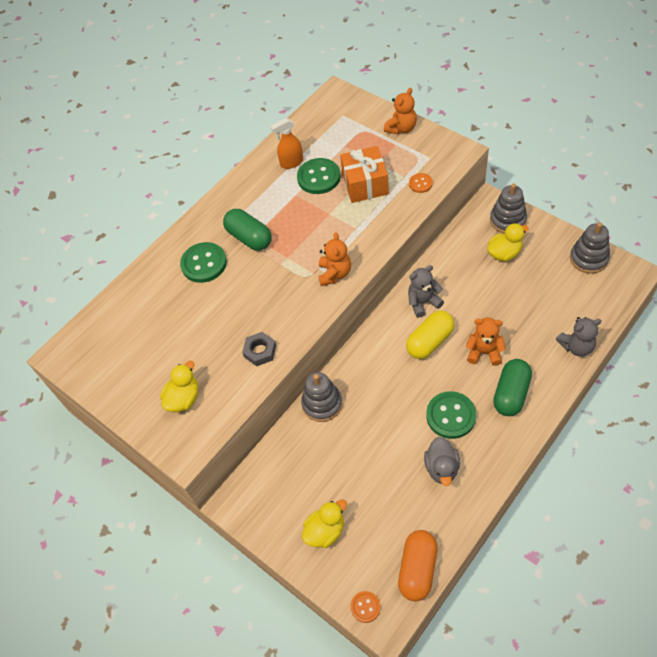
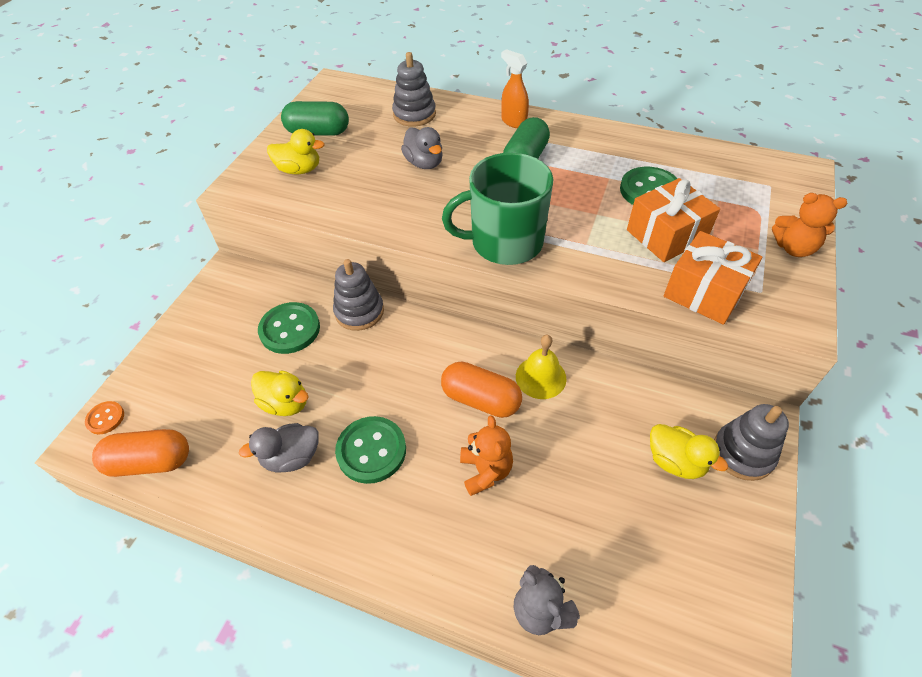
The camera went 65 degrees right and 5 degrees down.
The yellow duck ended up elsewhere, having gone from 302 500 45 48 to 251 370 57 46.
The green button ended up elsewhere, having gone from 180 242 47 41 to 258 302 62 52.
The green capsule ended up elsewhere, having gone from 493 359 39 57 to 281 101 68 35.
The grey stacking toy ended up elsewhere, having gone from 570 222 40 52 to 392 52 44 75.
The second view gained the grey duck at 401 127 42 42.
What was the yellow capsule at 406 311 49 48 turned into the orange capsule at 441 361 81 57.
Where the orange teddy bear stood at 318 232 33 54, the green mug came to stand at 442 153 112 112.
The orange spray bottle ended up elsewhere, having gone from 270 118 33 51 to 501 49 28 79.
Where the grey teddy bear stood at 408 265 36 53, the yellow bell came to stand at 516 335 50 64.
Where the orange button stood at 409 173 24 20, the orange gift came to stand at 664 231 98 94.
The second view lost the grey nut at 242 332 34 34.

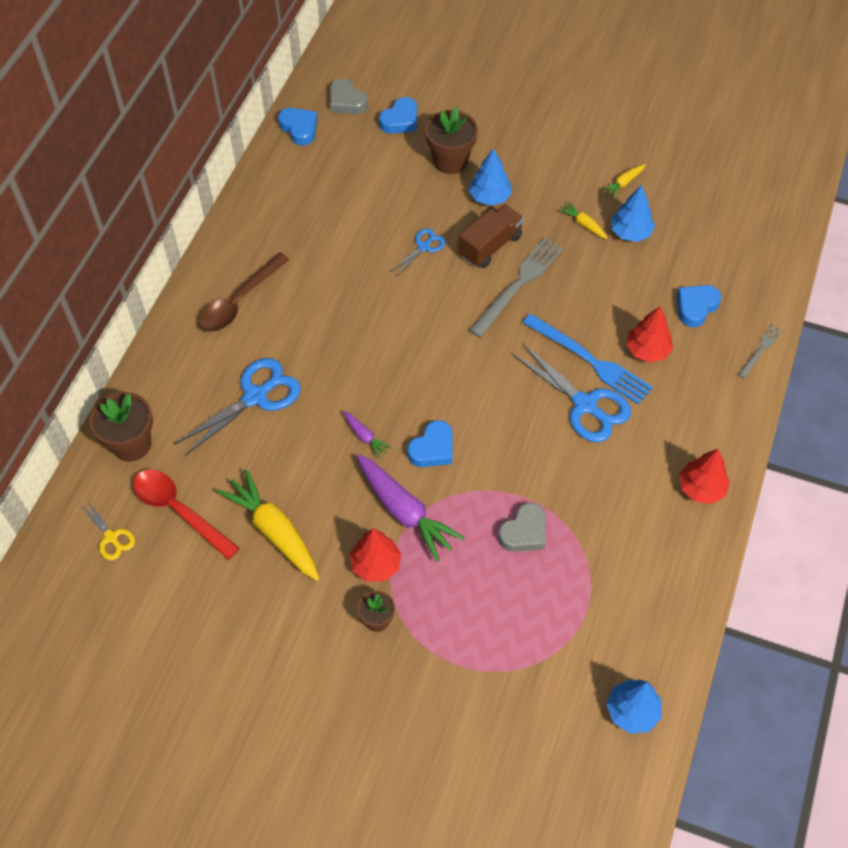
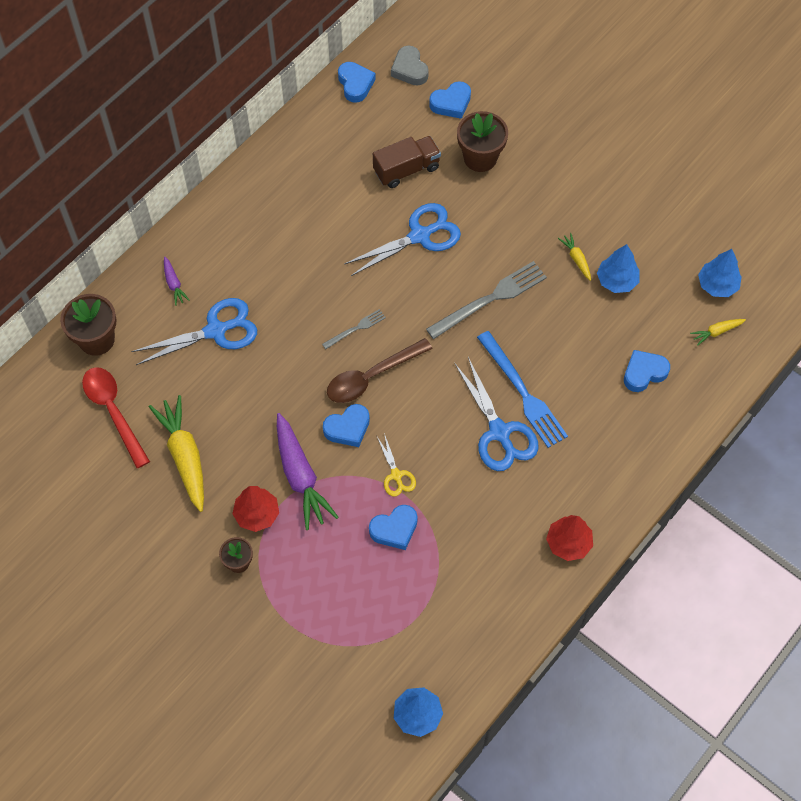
The camera went 20 degrees right and 5 degrees up.
The purple carrot ended up elsewhere, having gone from 343 411 49 47 to 164 257 26 49.
The grey fork ended up elsewhere, having gone from 738 325 45 54 to 322 309 64 40.
The brown spoon ended up elsewhere, having gone from 198 252 92 80 to 327 338 106 65.
The size of the blue scissors at 392 228 53 48 changed by a factor of 1.89.
What was the grey heart at 498 502 48 50 turned into the blue heart at 369 505 49 45.
The brown truck ended up elsewhere, having gone from 458 205 66 63 to 373 136 68 52.
The yellow scissors ended up elsewhere, having gone from 80 499 55 61 to 377 433 39 63.
The yellow carrot ended up elsewhere, having gone from 601 164 45 34 to 690 319 56 27.
The blue tree ended up elsewhere, having gone from 469 148 43 58 to 698 249 44 48.
The second view lost the red tree at 626 306 47 57.

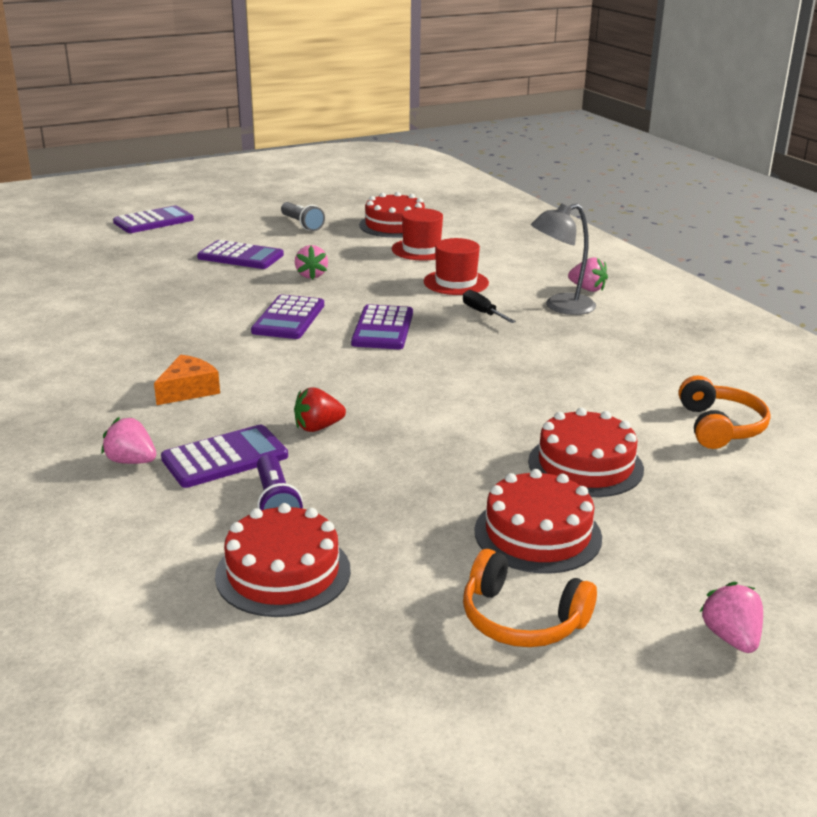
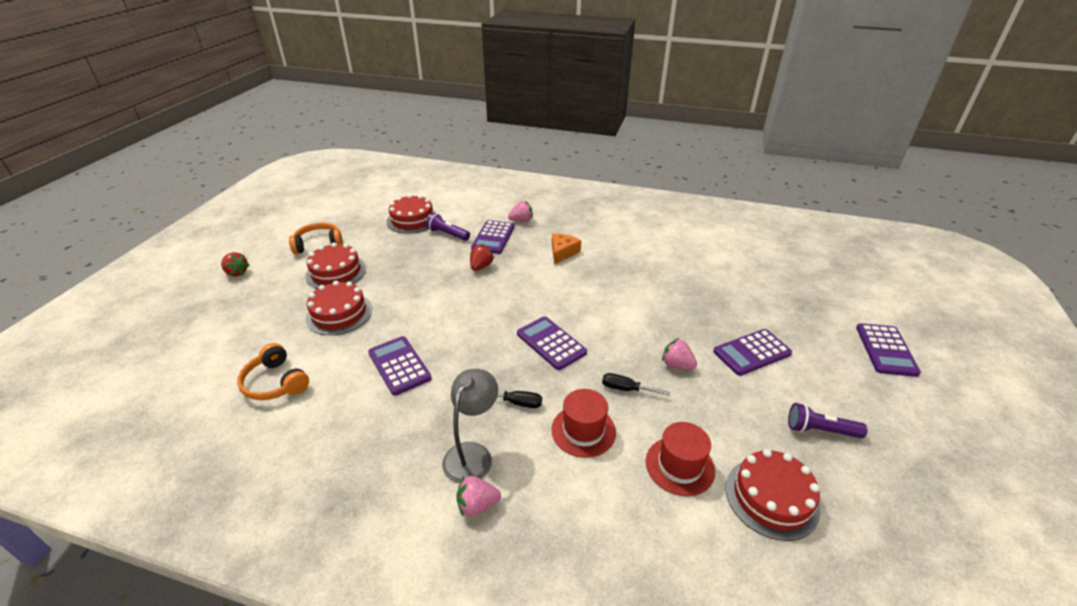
The camera went 135 degrees right and 10 degrees up.
What was the pink strawberry at 699 582 64 71 turned into the red strawberry at 221 252 29 24.
The purple calculator ended up elsewhere, having gone from 251 295 73 44 to 368 336 64 60.
The orange cheese at 154 355 66 50 ended up facing another way, 150 degrees counterclockwise from before.
The second view gained the black screwdriver at 602 373 68 23.
What was the grey flashlight at 281 202 44 29 turned into the purple flashlight at 788 403 79 35.

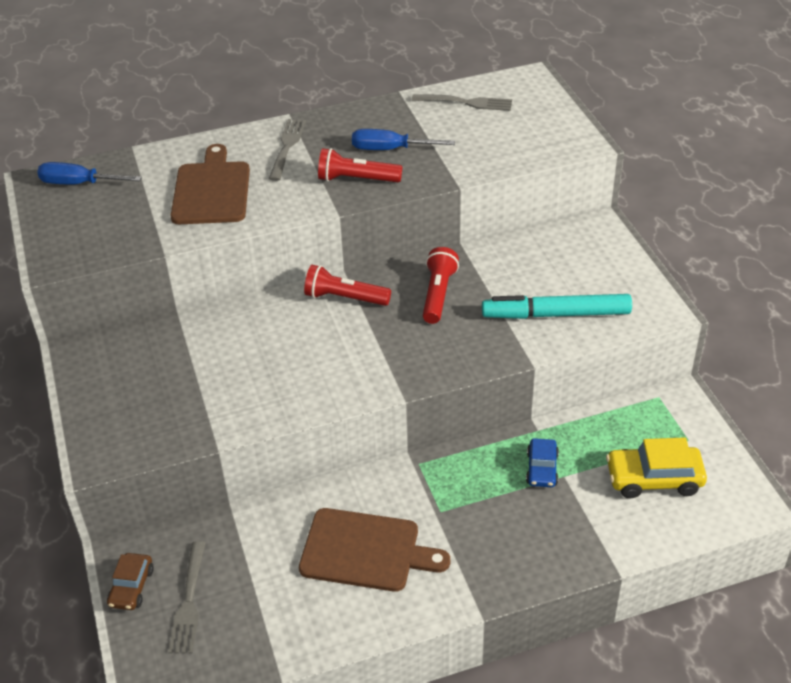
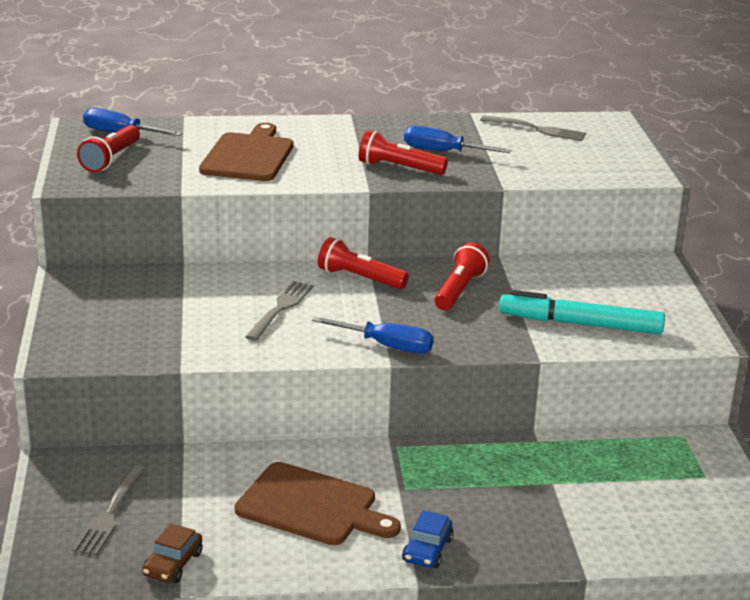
The camera went 10 degrees right and 15 degrees down.
The second view gained the red flashlight at 77 125 63 47.
The brown car ended up elsewhere, having gone from 107 553 47 57 to 142 523 61 60.
The grey fork ended up elsewhere, having gone from 269 119 37 62 to 245 281 68 60.
The second view gained the blue screwdriver at 312 316 122 37.
The blue car ended up elsewhere, having gone from 526 438 33 49 to 402 510 51 58.
The second view lost the yellow car at 606 437 101 61.

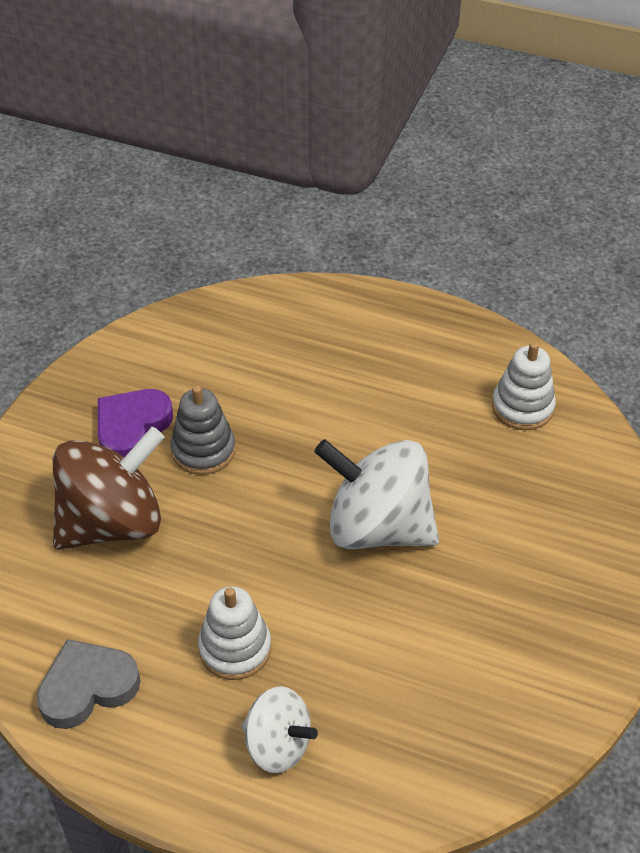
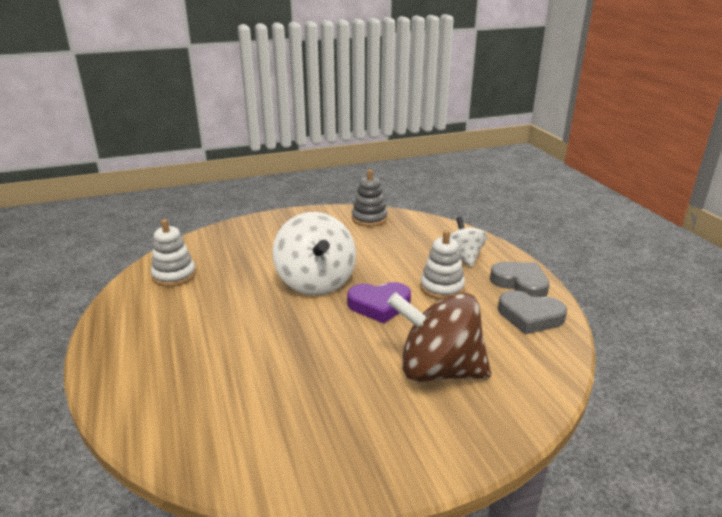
The camera went 130 degrees left and 20 degrees down.
The purple heart ended up elsewhere, having gone from 98 389 75 68 to 347 282 64 42.
The grey stacking toy ended up elsewhere, having gone from 170 385 65 90 to 352 170 36 57.
The second view gained the grey heart at 490 262 60 35.

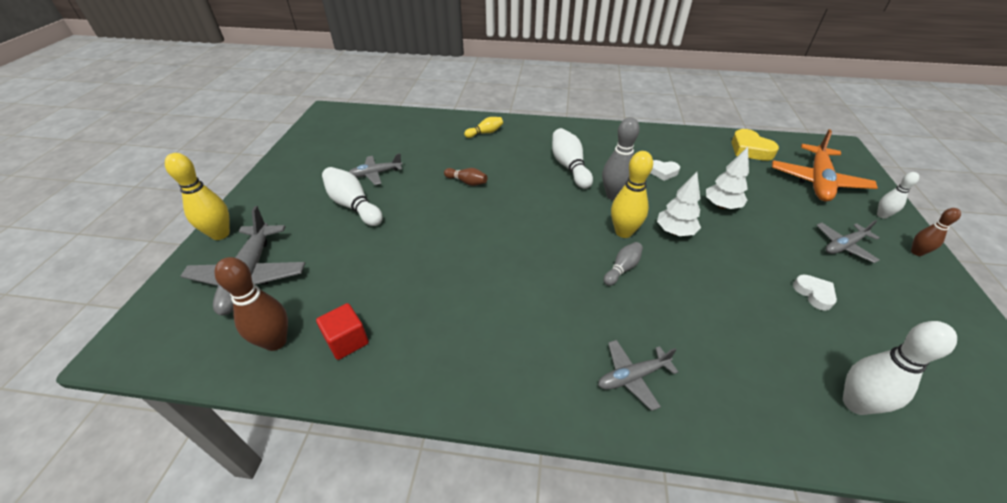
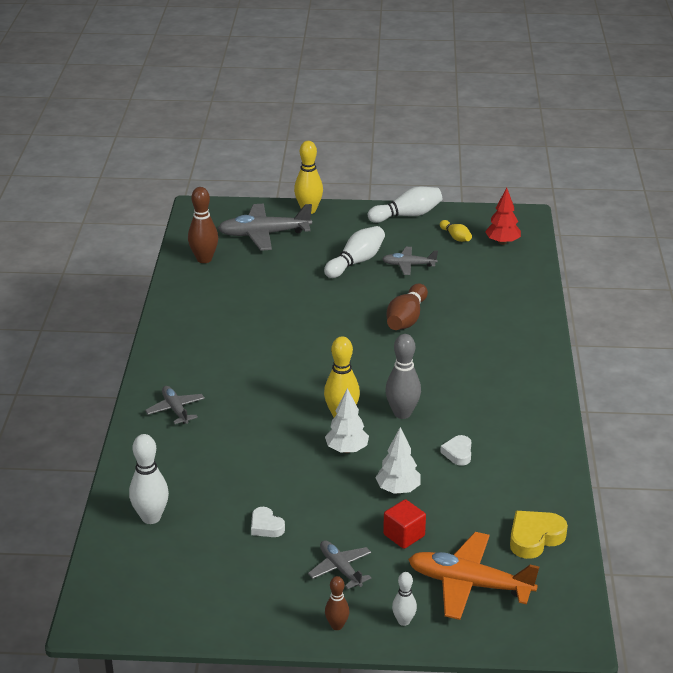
The camera went 85 degrees right and 10 degrees down.
The white heart at 793 275 44 36 ended up facing another way, 75 degrees clockwise from before.
The white bowling pin ended up elsewhere, having gone from 552 128 41 61 to 368 186 74 37.
The grey plane at 349 153 54 32 ended up facing another way, 60 degrees counterclockwise from before.
The red cube ended up elsewhere, having gone from 316 303 53 57 to 383 499 43 50.
The size of the brown bowling pin at 444 168 44 18 changed by a factor of 1.73.
The yellow bowling pin ended up elsewhere, having gone from 464 117 39 21 to 440 220 32 22.
The second view gained the red tree at 485 188 36 57.
The second view lost the grey bowling pin at 604 242 39 44.

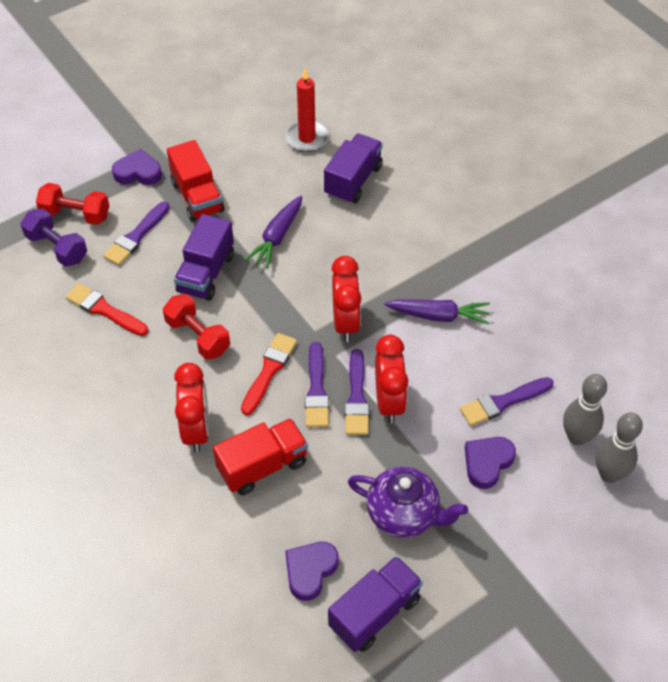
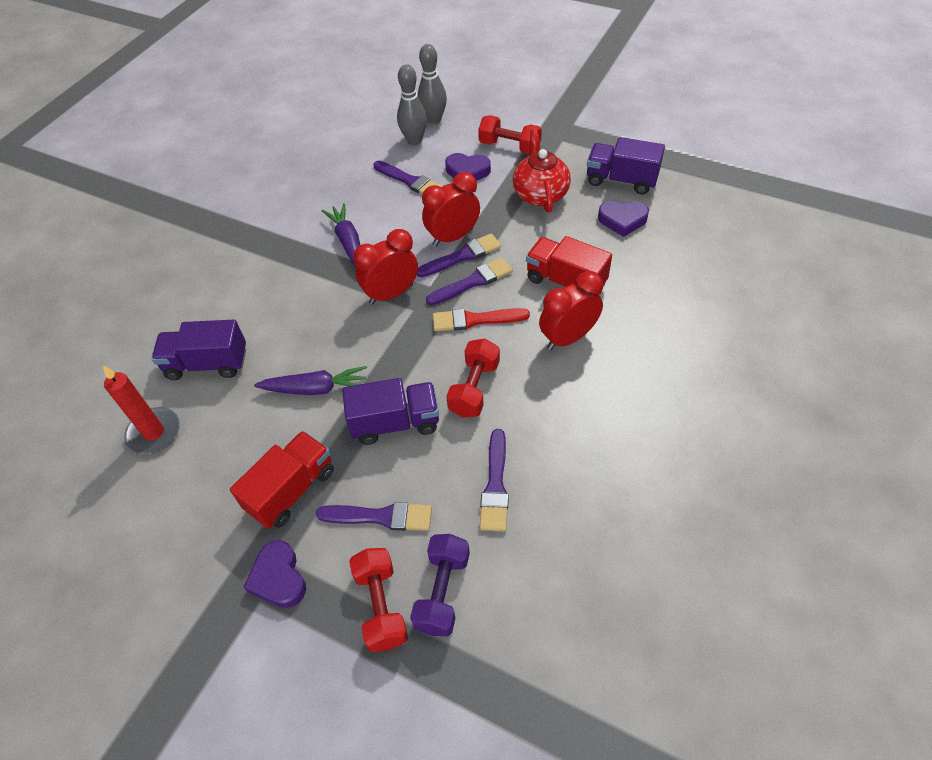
The camera went 115 degrees left and 0 degrees up.
The second view gained the red dumbbell at 478 115 64 39.
What was the red brush at 65 283 83 53 turned into the purple brush at 480 429 29 102.
What was the purple teapot at 348 467 120 71 turned into the red teapot at 513 129 58 84.

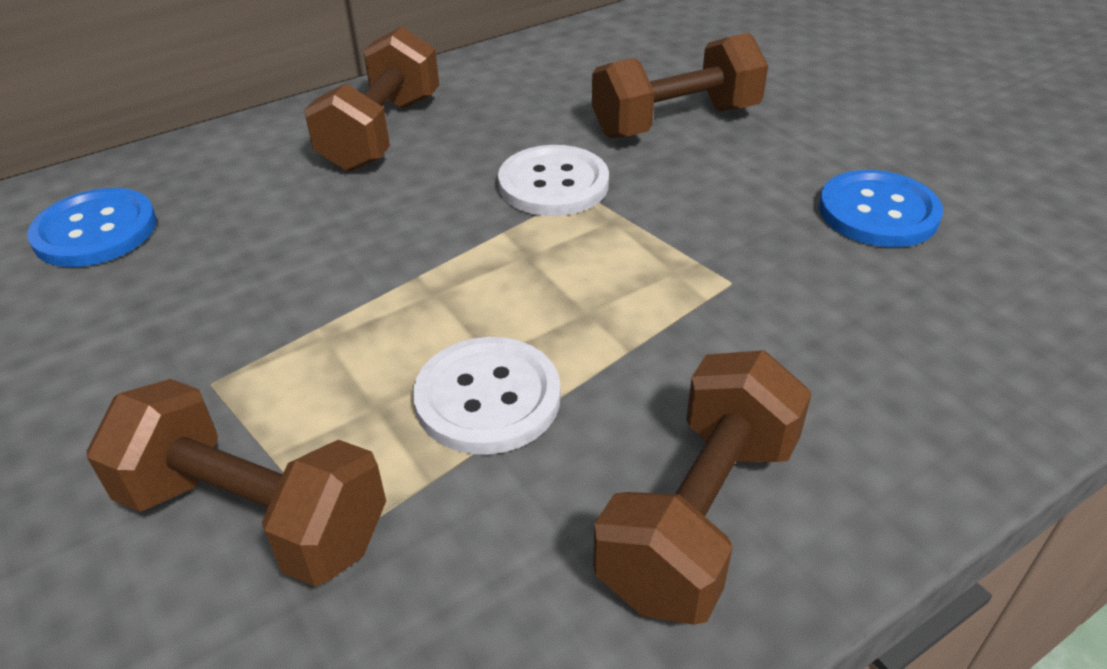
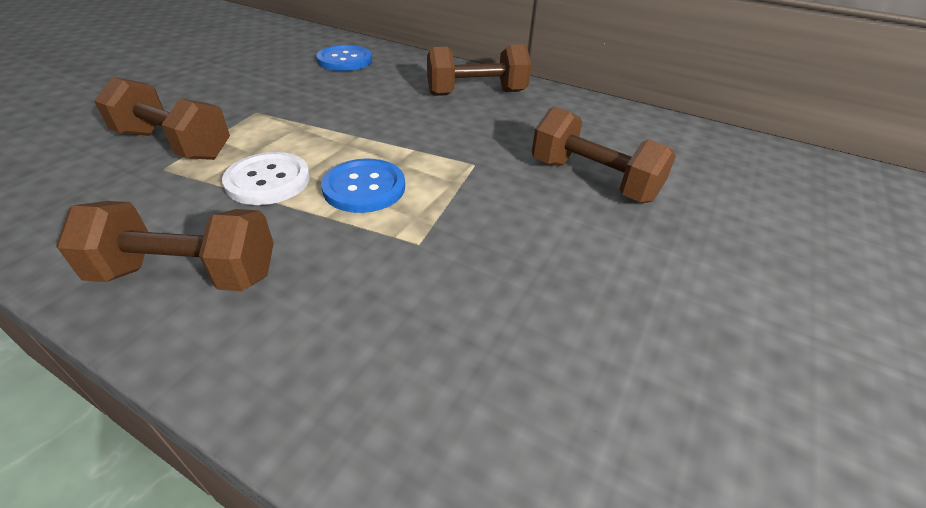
The camera went 60 degrees right and 0 degrees up.
The brown dumbbell at 87 379 299 208 ended up facing another way, 60 degrees counterclockwise from before.
The blue button ended up elsewhere, having gone from 819 170 124 77 to 321 159 84 54.
The second view lost the white button at 498 145 111 71.

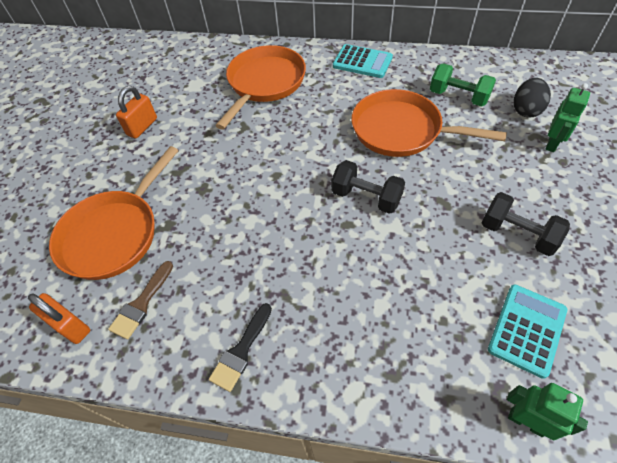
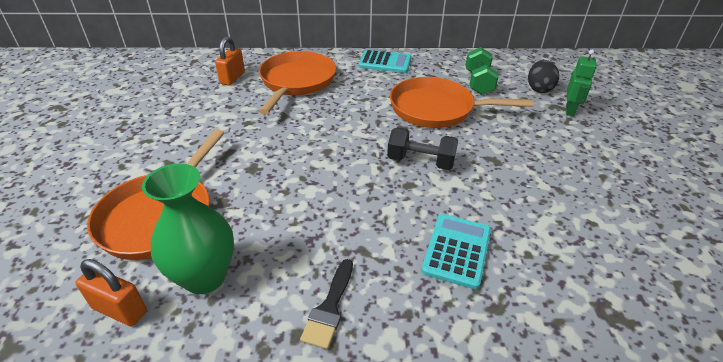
The camera went 15 degrees left and 15 degrees down.
Where the brown brush stood at 108 261 65 78, the green vase came to stand at 142 163 92 131.
The orange padlock ended up elsewhere, having gone from 116 86 41 53 to 215 37 30 49.
The turquoise calculator ended up elsewhere, having gone from 488 285 79 94 to 421 214 70 75.
The green dumbbell at 430 63 66 44 ended up facing another way, 75 degrees clockwise from before.
The second view lost the black dumbbell at 481 192 89 64.
The second view lost the green robot at 507 383 81 57.

